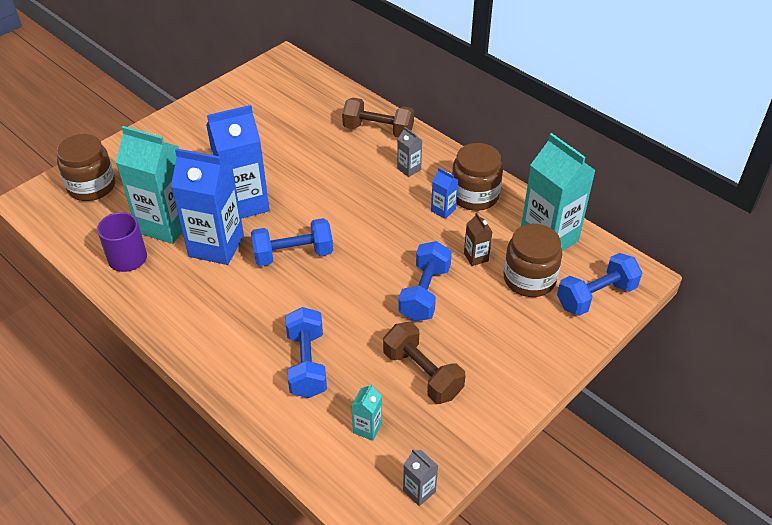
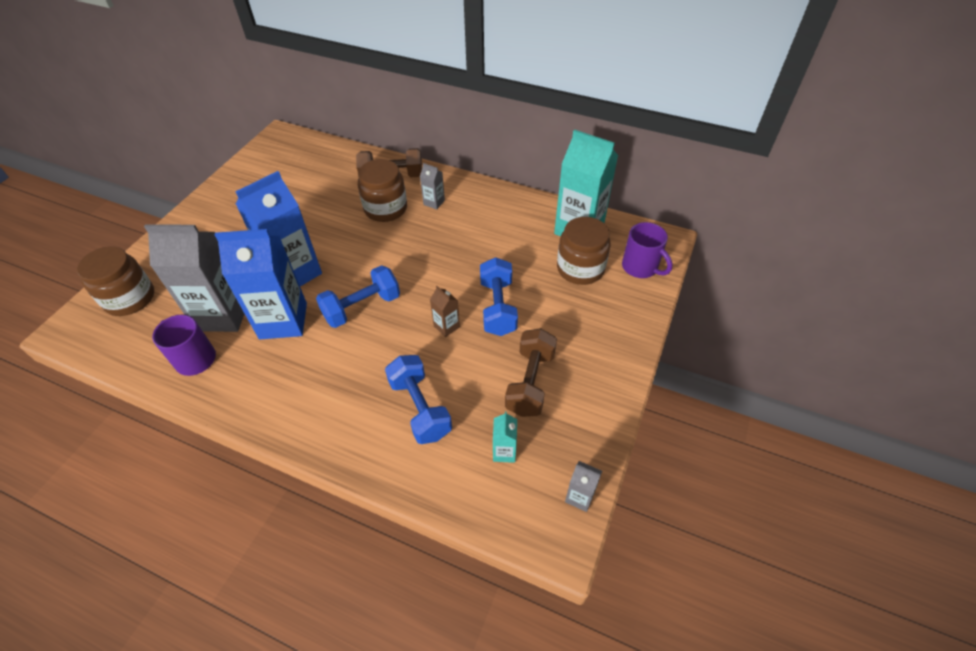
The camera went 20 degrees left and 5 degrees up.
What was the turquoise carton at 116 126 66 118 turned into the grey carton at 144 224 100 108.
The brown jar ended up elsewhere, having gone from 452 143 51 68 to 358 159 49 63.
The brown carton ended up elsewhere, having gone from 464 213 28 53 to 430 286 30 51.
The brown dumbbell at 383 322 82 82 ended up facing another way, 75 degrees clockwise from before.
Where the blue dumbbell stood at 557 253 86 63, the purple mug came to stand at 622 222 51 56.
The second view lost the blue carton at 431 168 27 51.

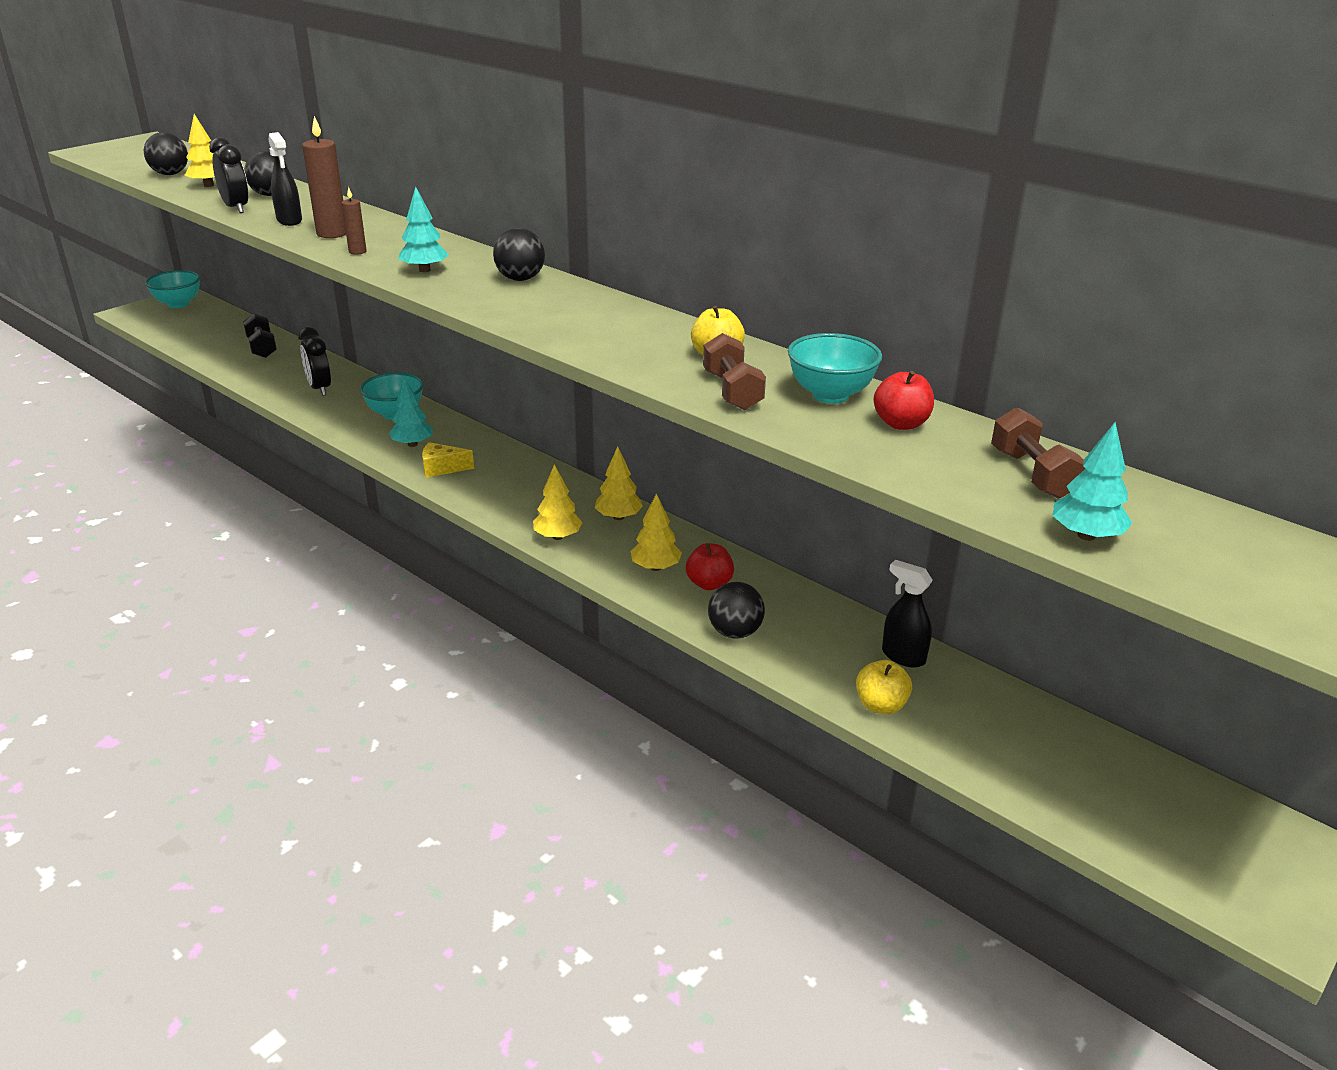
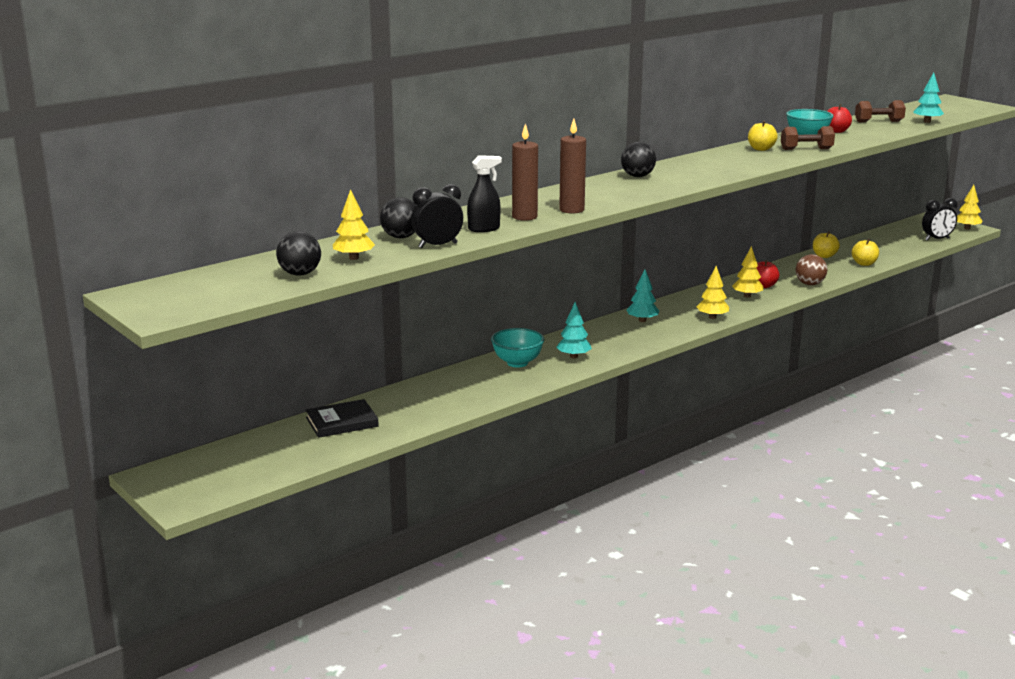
The camera went 80 degrees left and 10 degrees down.
Where the black dumbbell stood at 243 314 34 44, the black book came to stand at 306 399 73 39.
The size of the brown candle at 342 187 25 68 changed by a factor of 1.82.
The turquoise tree ended up elsewhere, having gone from 398 186 51 86 to 627 269 32 53.
What was the black ball at 708 582 57 56 turned into the brown ball at 796 254 31 31.
Where the black spray bottle stood at 882 560 51 108, the yellow apple came to stand at 813 231 27 27.
The black clock ended up elsewhere, having gone from 298 327 33 69 to 922 198 36 43.
The yellow tree ended up elsewhere, having gone from 595 446 48 74 to 957 185 25 44.
The second view lost the turquoise bowl at 145 270 55 38.
The second view lost the yellow cheese at 422 442 52 36.

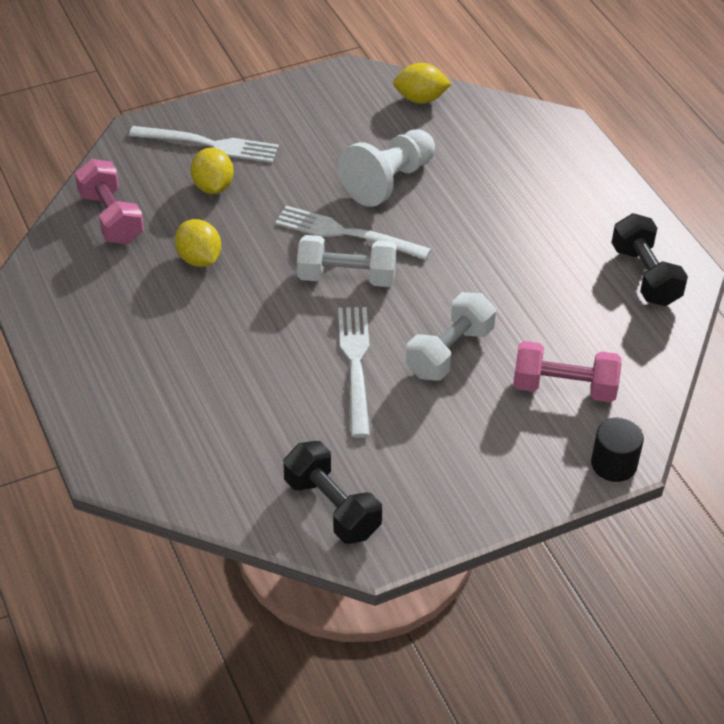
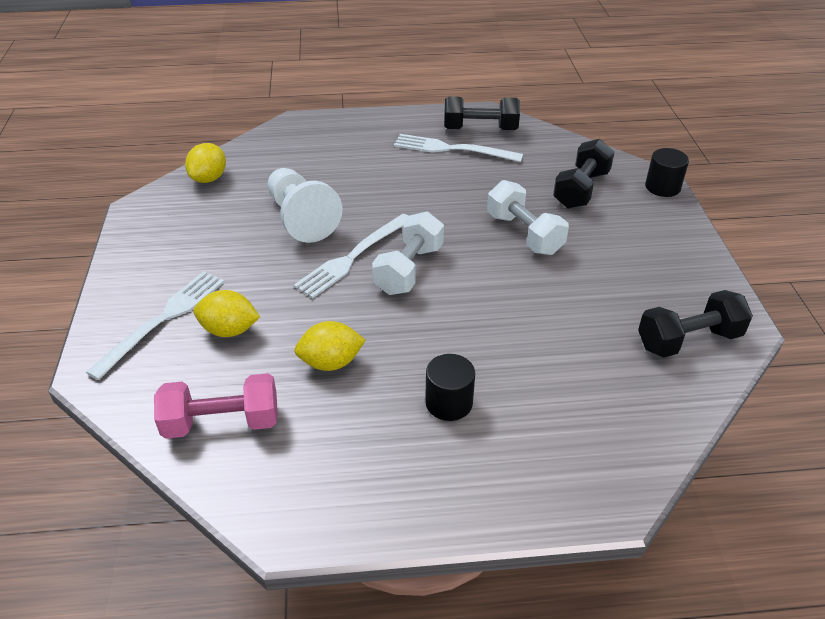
The camera went 70 degrees left and 5 degrees down.
The white fork ended up elsewhere, having gone from 338 307 32 131 to 394 134 129 28.
The second view gained the black cylinder at 425 354 50 67.
What was the pink dumbbell at 513 341 108 61 turned into the black dumbbell at 553 139 62 70.

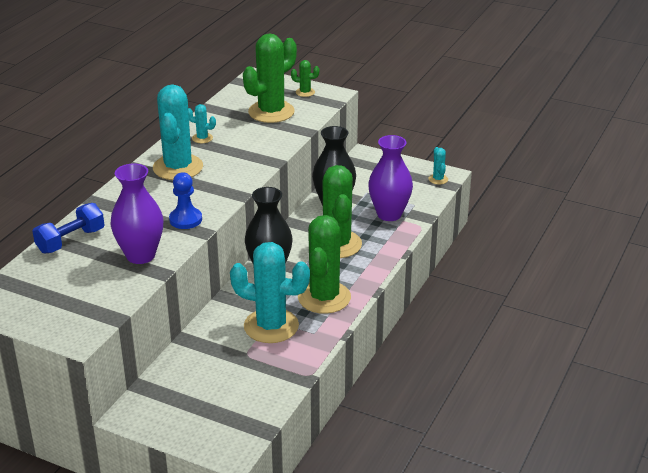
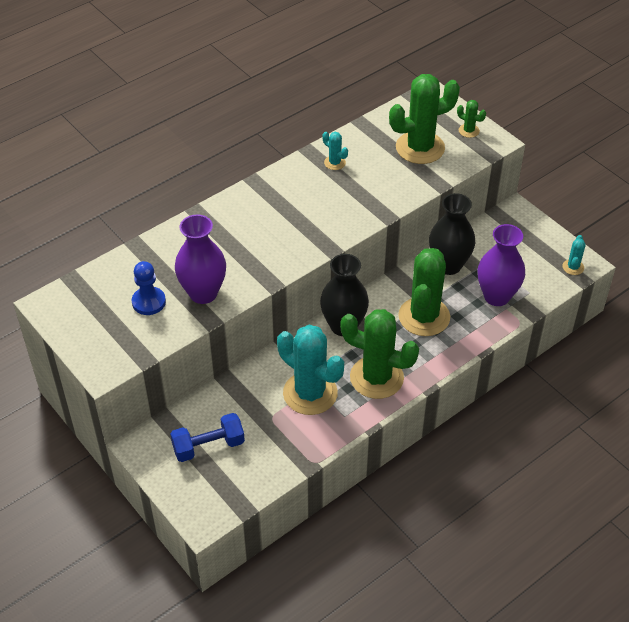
The camera went 25 degrees right and 15 degrees up.
The blue pawn ended up elsewhere, having gone from 169 172 33 57 to 132 261 34 54.
The blue dumbbell ended up elsewhere, having gone from 33 203 71 51 to 170 413 75 49.
The green cactus at 298 215 53 99 ended up facing another way, 75 degrees clockwise from before.
The second view lost the turquoise cactus at 153 84 50 96.

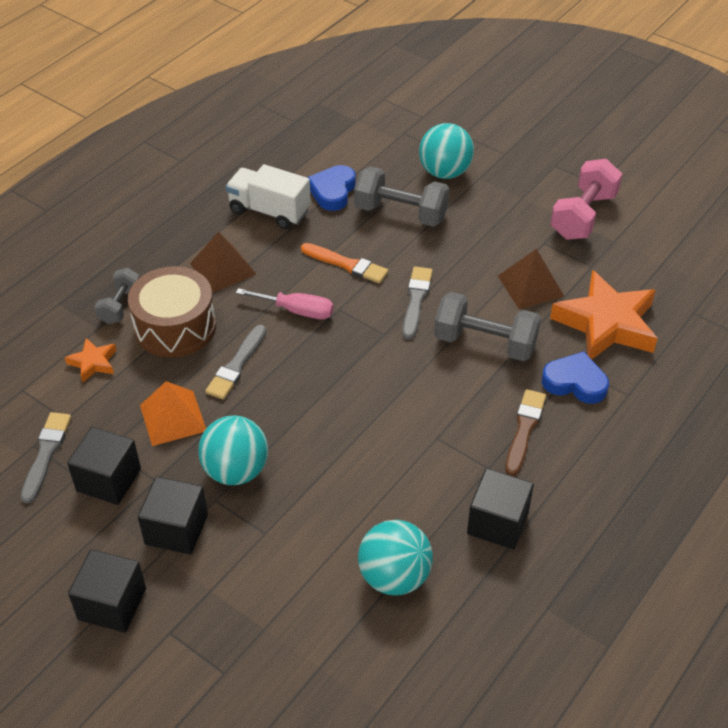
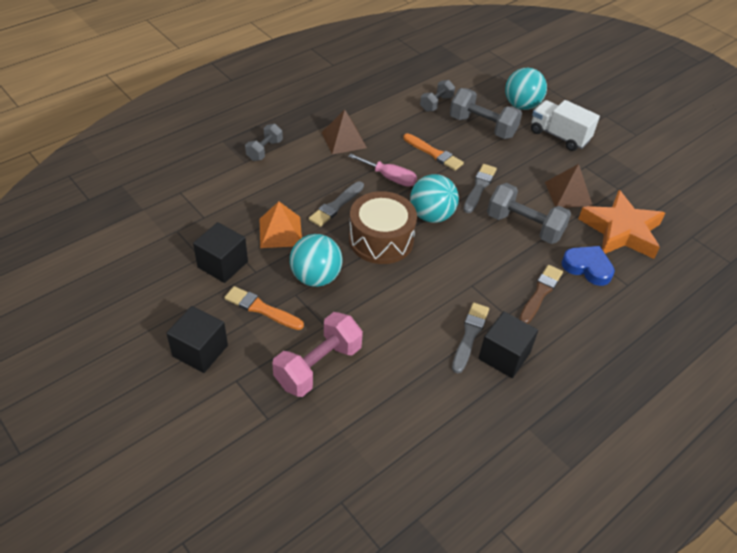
The camera went 10 degrees right and 0 degrees up.
Where the black cube stood at 138 477 70 78, the orange brush came to stand at 224 286 80 44.
The pink dumbbell ended up elsewhere, having gone from 551 159 71 81 to 272 312 91 85.
The brown drum ended up elsewhere, having gone from 128 266 88 92 to 349 191 68 73.
The turquoise ball ended up elsewhere, having gone from 358 520 75 75 to 410 174 49 49.
Where the blue heart stood at 307 165 49 46, the grey dumbbell came to stand at 420 80 35 32.
The grey brush ended up elsewhere, having gone from 21 412 50 92 to 452 303 37 70.
The white truck ended up elsewhere, having gone from 226 164 85 65 to 531 100 69 51.
The second view lost the orange star at 65 338 52 45.

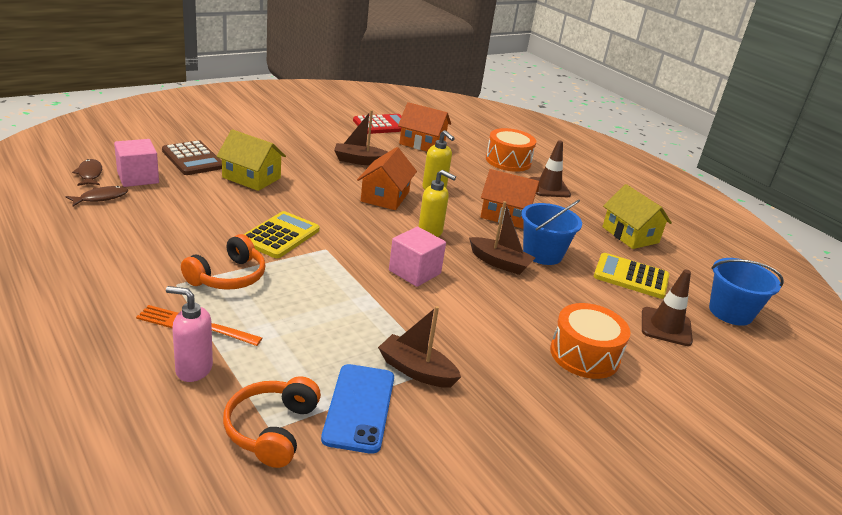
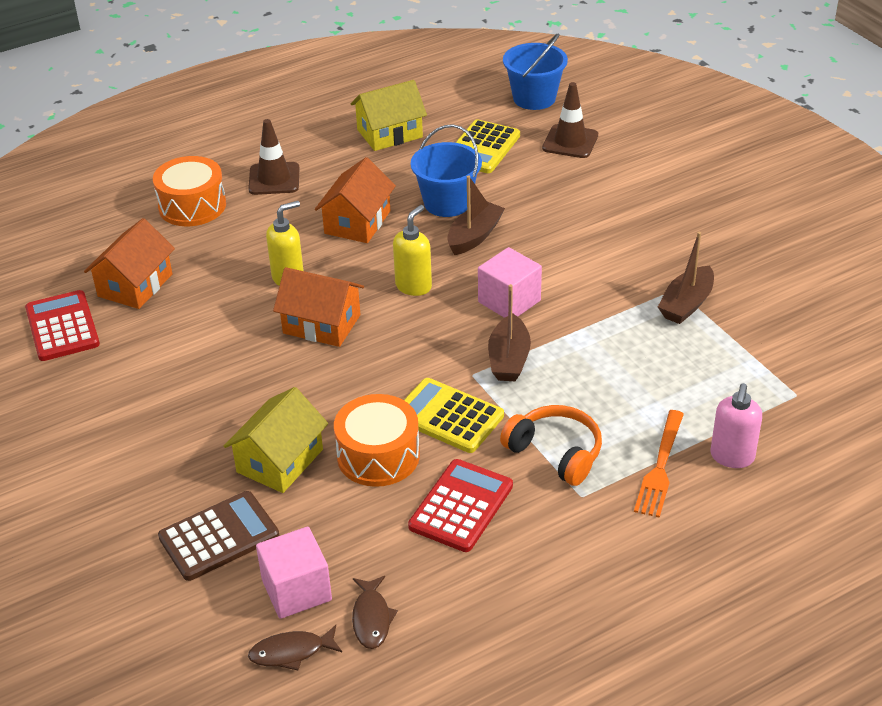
The camera went 80 degrees left and 10 degrees up.
The orange drum ended up elsewhere, having gone from 550 303 80 76 to 334 394 86 93.
The brown fish at 66 186 62 20 ended up facing another way, 150 degrees counterclockwise from before.
The second view gained the red calculator at 408 459 105 93.
The brown boat ended up elsewhere, having gone from 334 110 54 55 to 488 284 43 97.
The second view lost the orange headphones at 223 376 98 92.
The second view lost the blue phone at 321 364 73 90.

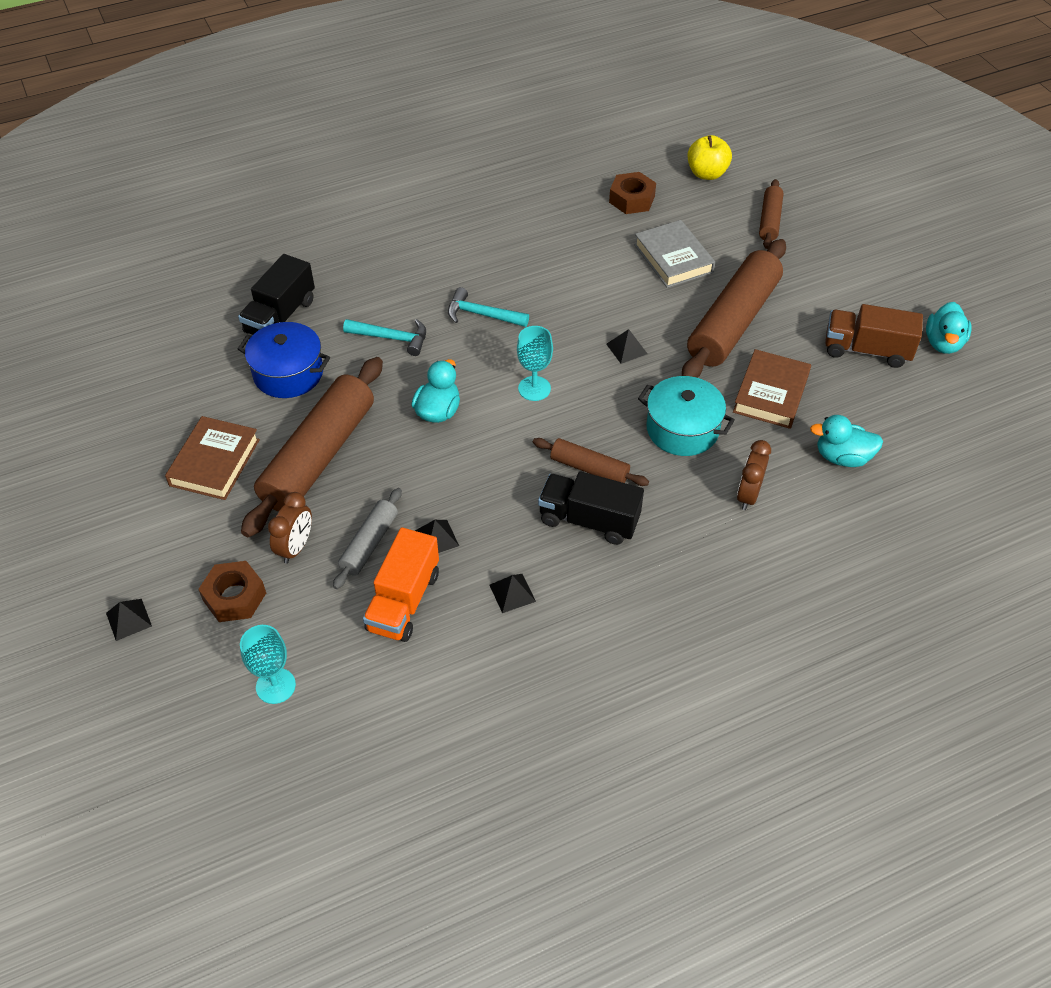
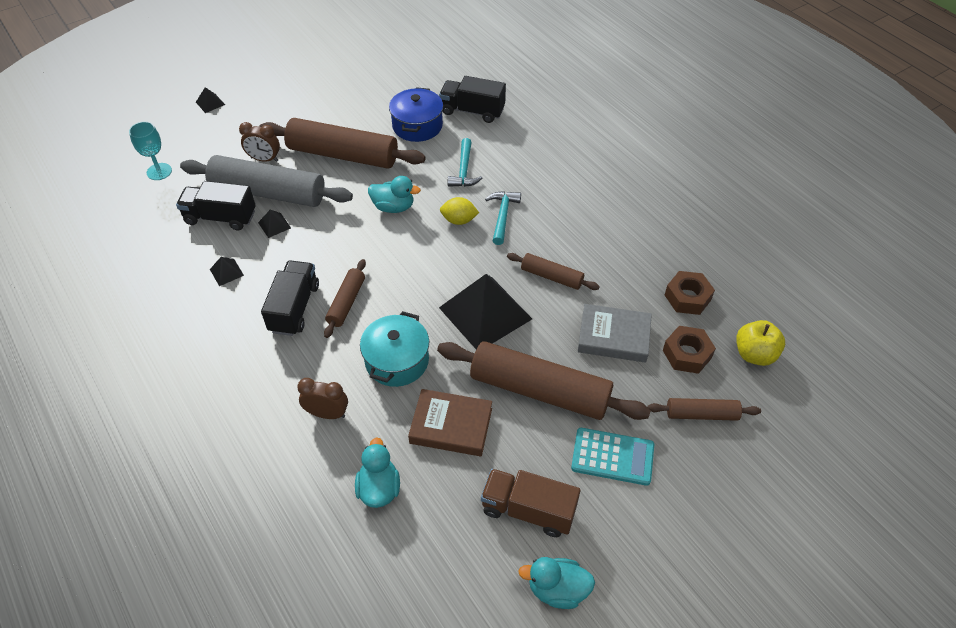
The camera went 80 degrees right and 0 degrees up.
What was the orange truck at 363 527 76 115 turned into the black truck at 176 181 80 49.
The size of the grey rolling pin at 333 488 69 101 changed by a factor of 2.00.
The size of the black pyramid at 606 329 41 35 changed by a factor of 2.48.
The second view gained the yellow lemon at 440 197 39 28.
The brown truck at 825 304 98 64 ended up facing another way, 75 degrees counterclockwise from before.
The second view gained the brown rolling pin at 507 253 93 37.
The second view gained the turquoise calculator at 571 428 83 58.
The grey book at 634 220 81 68 ended up facing another way, 45 degrees clockwise from before.
The brown nut ended up elsewhere, having gone from 198 561 68 61 to 663 326 53 48.
The second view lost the brown book at 165 416 95 84.
The second view lost the turquoise goblet at 517 326 36 75.

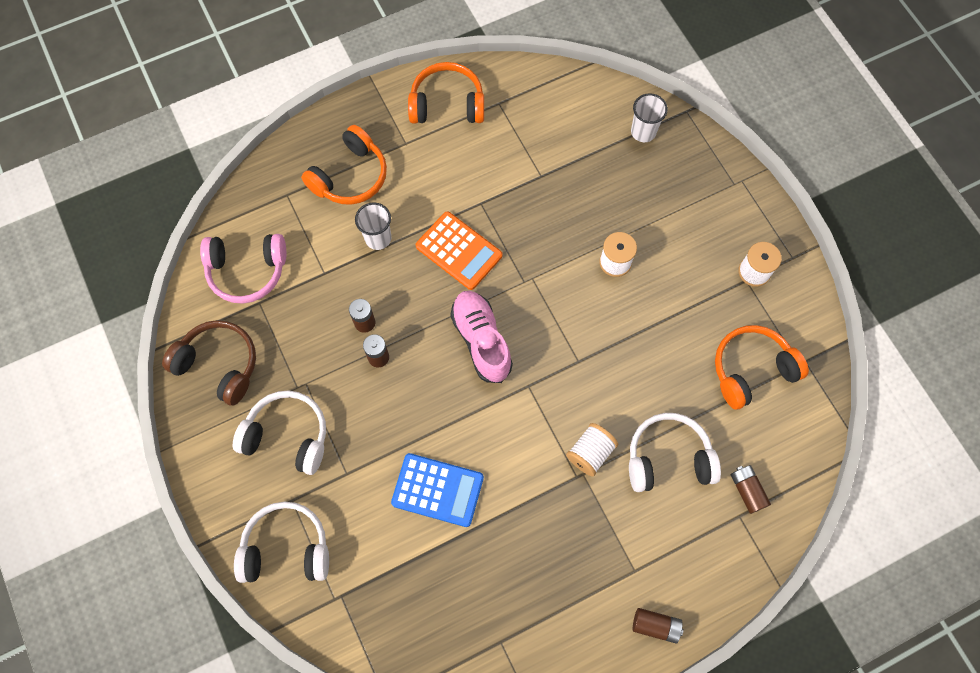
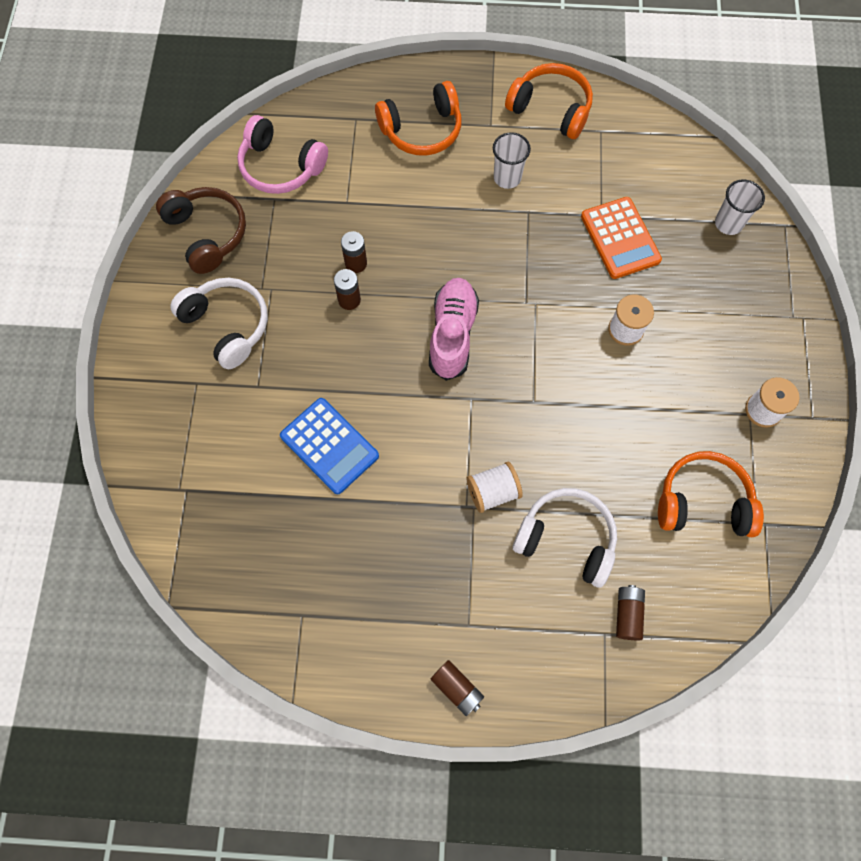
The camera went 30 degrees right and 0 degrees up.
The white cup ended up elsewhere, having gone from 355 202 36 48 to 493 132 38 57.
The orange calculator ended up elsewhere, having gone from 416 211 87 79 to 581 197 81 82.
The second view lost the white headphones at 234 502 95 81.

